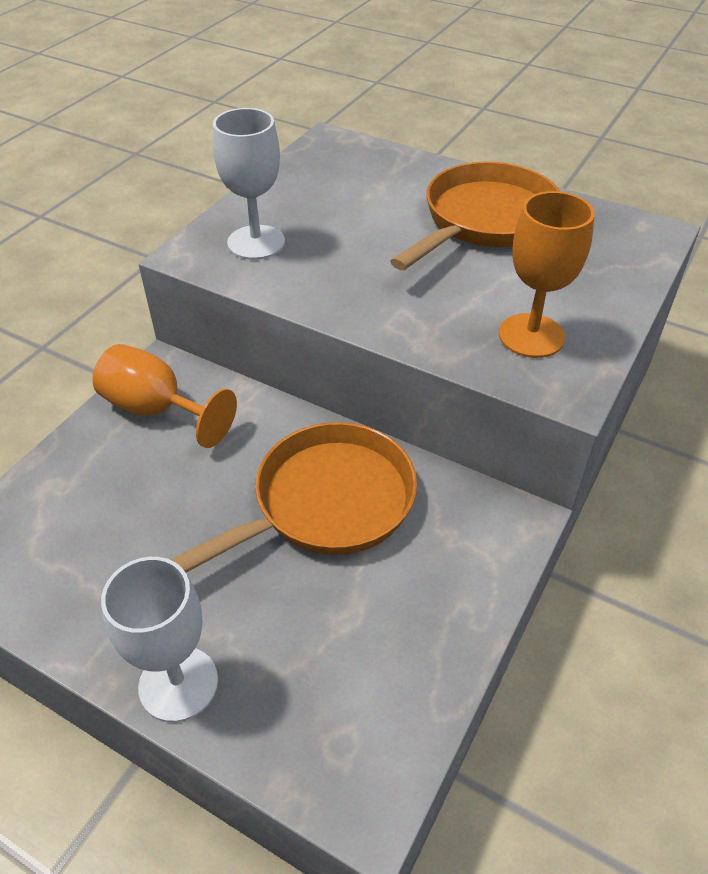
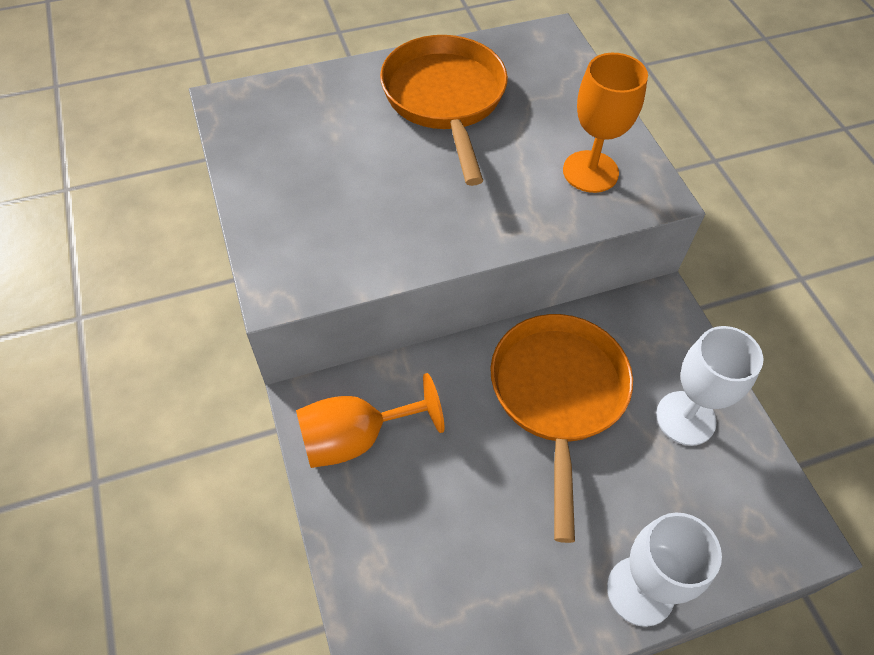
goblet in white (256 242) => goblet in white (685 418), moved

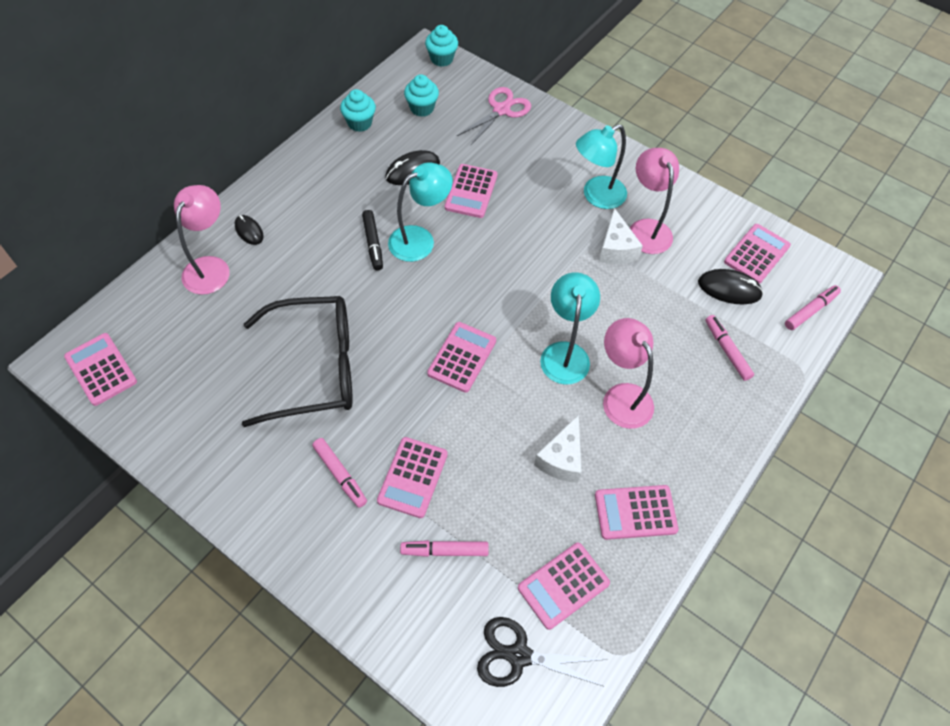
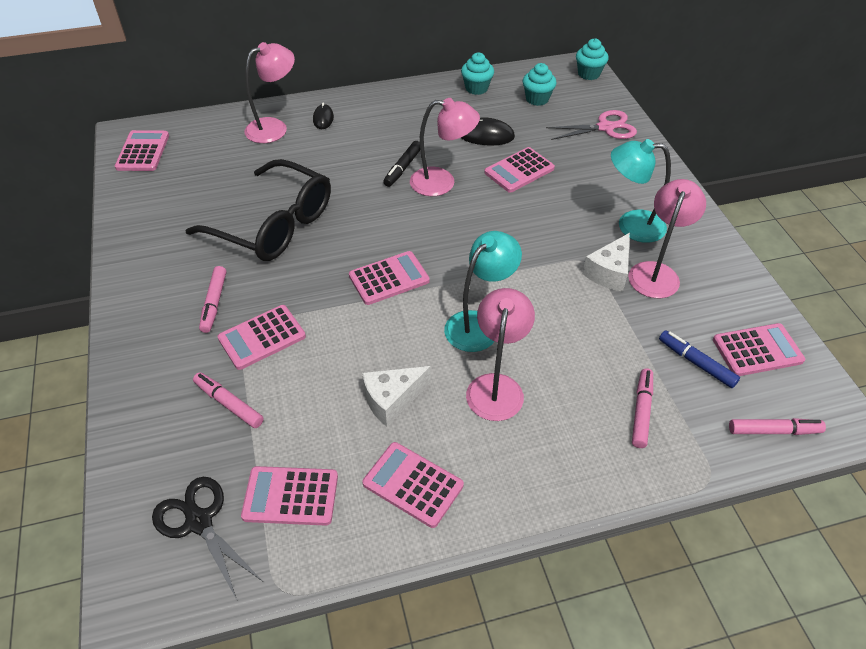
mouse in black (729 289) => marker in blue (696 363)
lamp in turquoise (420 239) => lamp in pink (442 182)

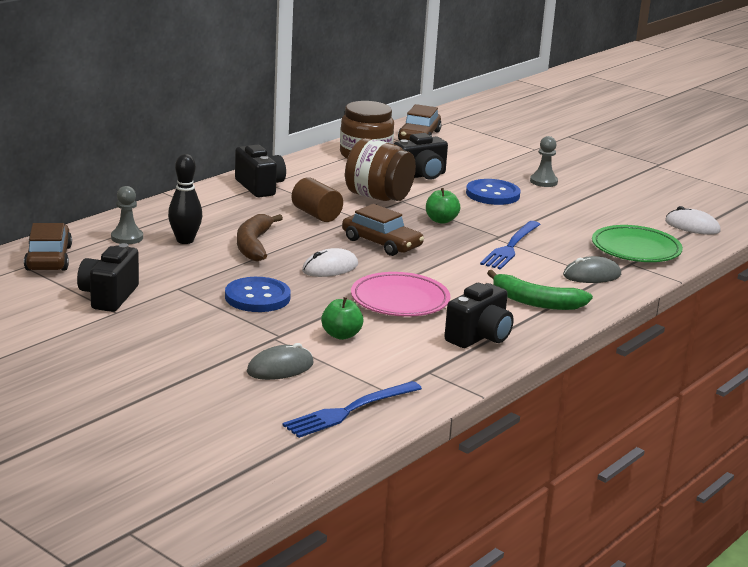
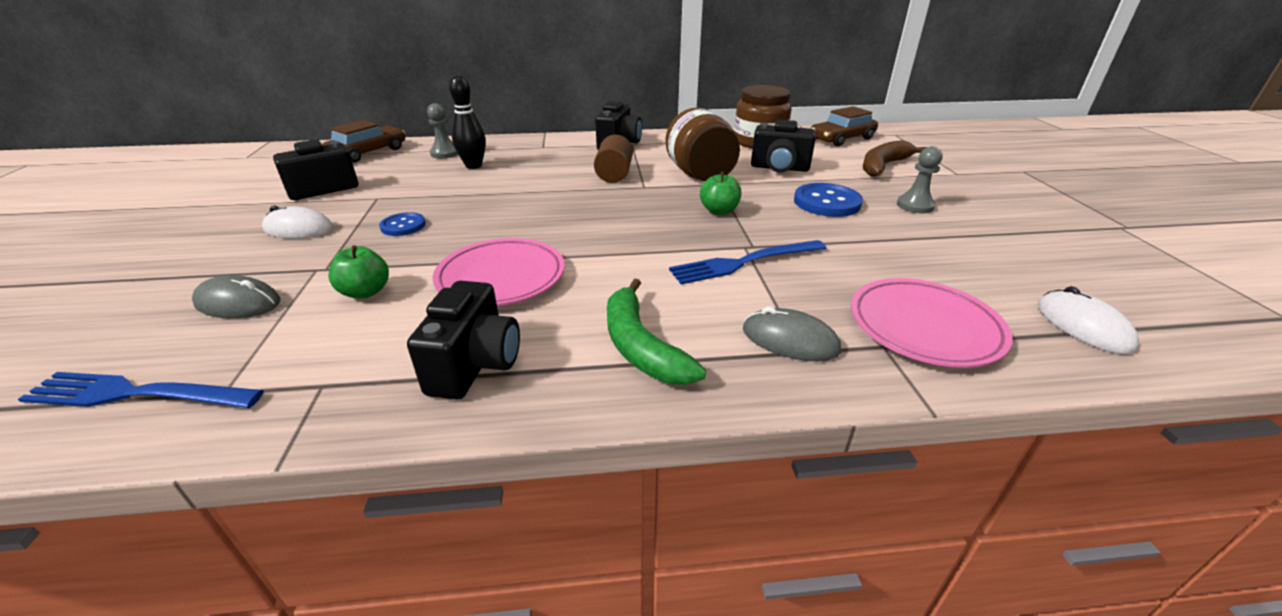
car in brown (381 243) => nothing
banana in brown (254 245) => banana in brown (883 166), moved
mouse in white (330 268) => mouse in white (298 229), moved
plate in green (636 249) => plate in pink (924 327)
camera in black (479 337) => camera in black (475 365), 75 degrees counterclockwise
button in blue (257 297) => button in blue (403 226), x0.60

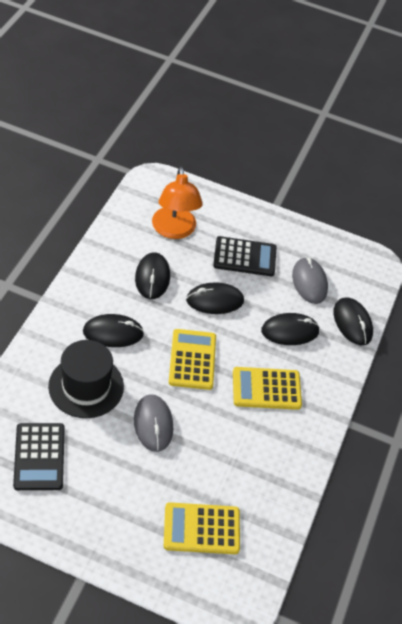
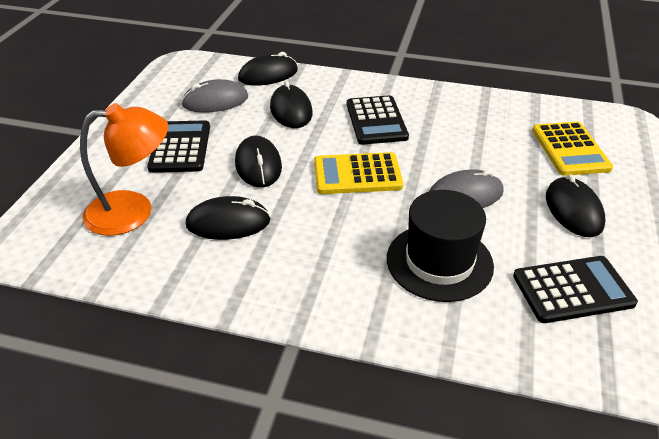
mouse in black (113 333) => mouse in black (573 210), moved
calculator in yellow (266 389) => calculator in black (376 121)

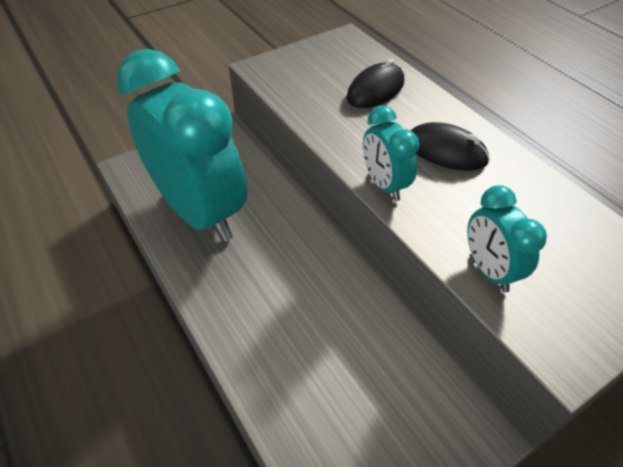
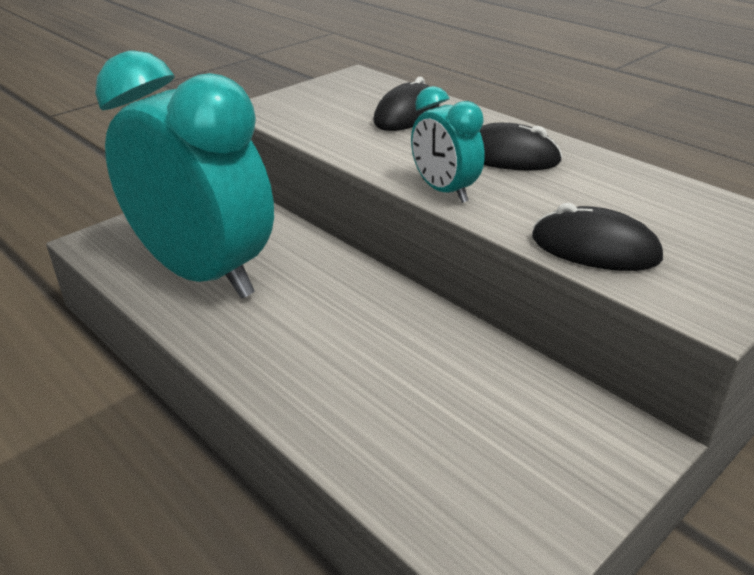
clock in turquoise (488 269) => mouse in black (595 248)

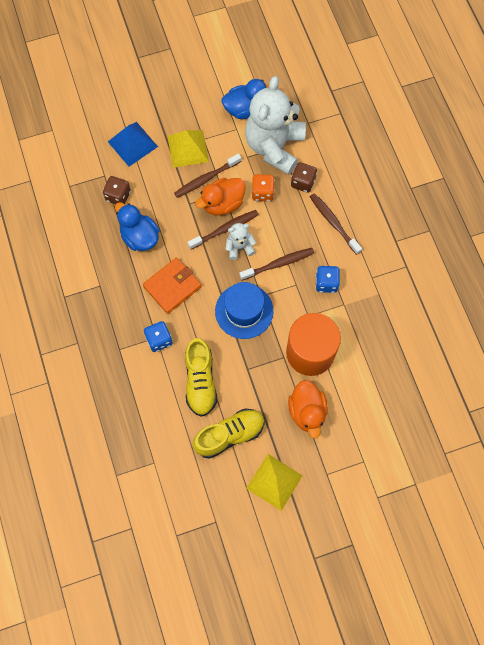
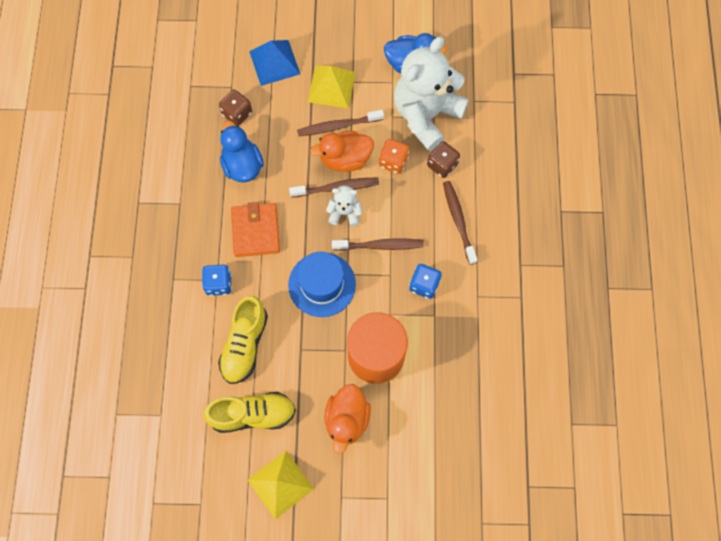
wallet in orange (172 286) => wallet in orange (256 231), 75 degrees counterclockwise

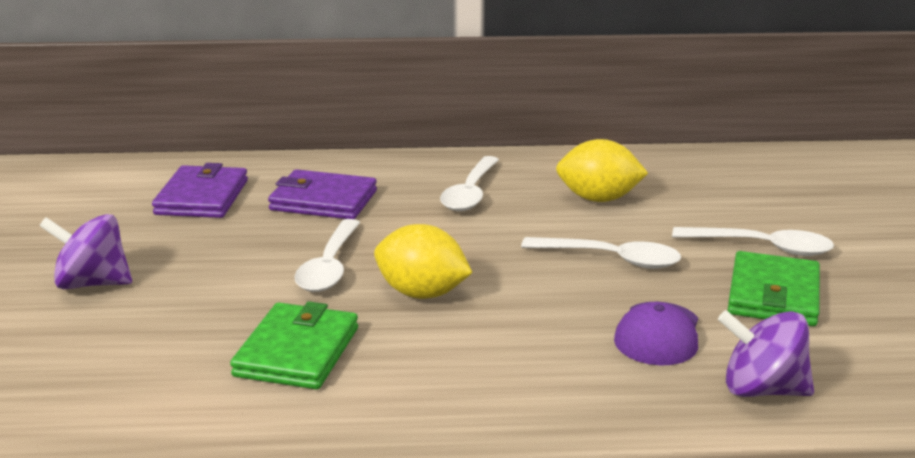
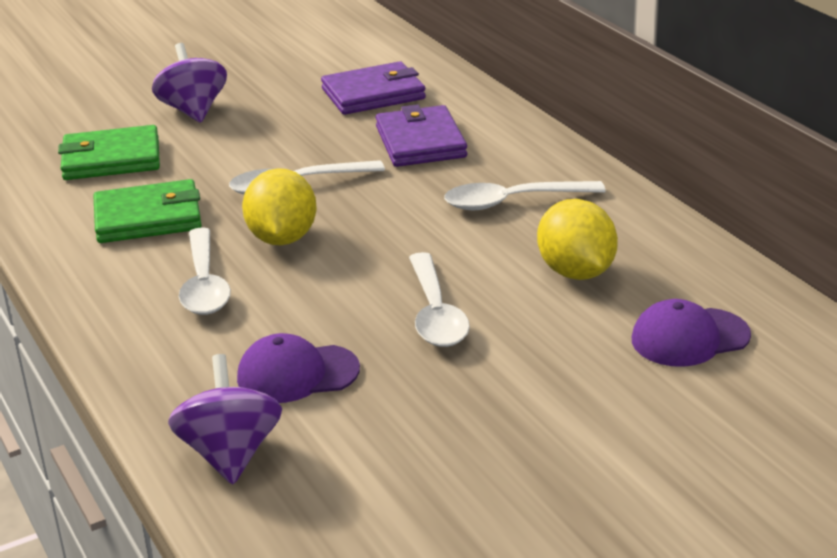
nothing => cap in purple (689 338)
spoon in white (763 247) => spoon in white (204 284), moved
wallet in green (773 295) => wallet in green (111 159), moved

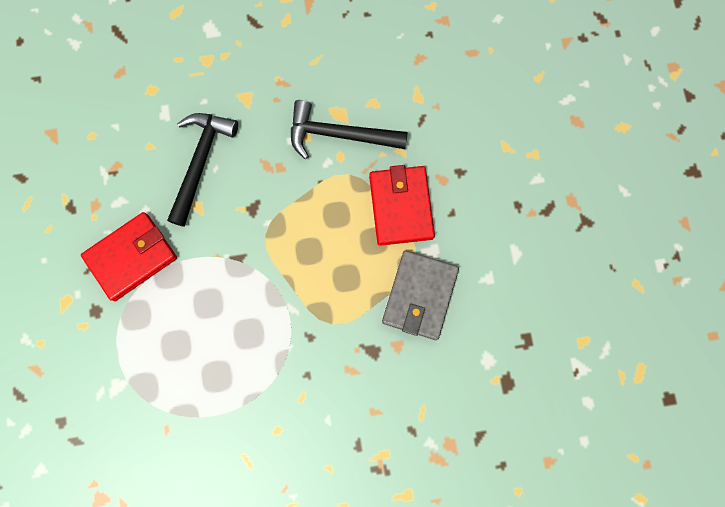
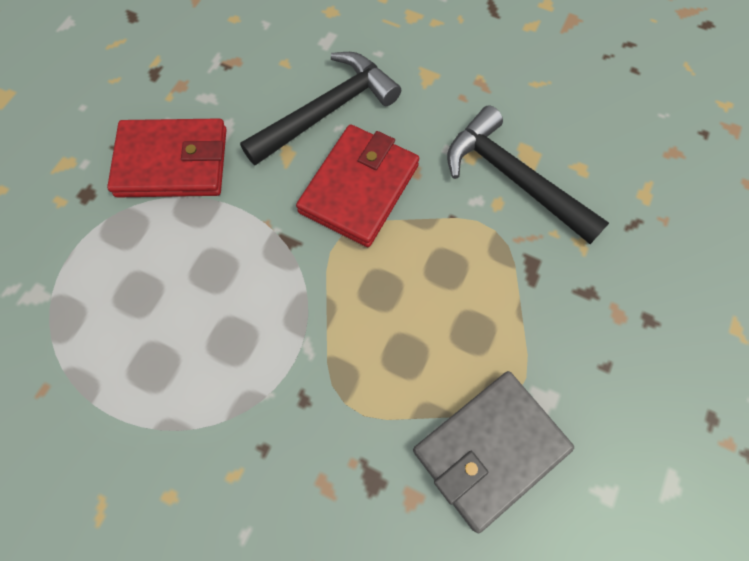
wallet in red (400 207) => wallet in red (359 188), moved

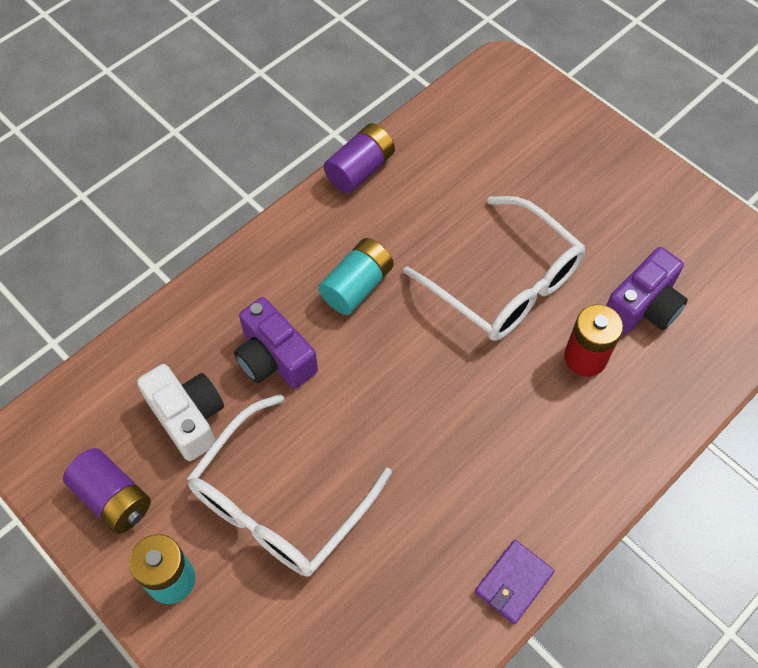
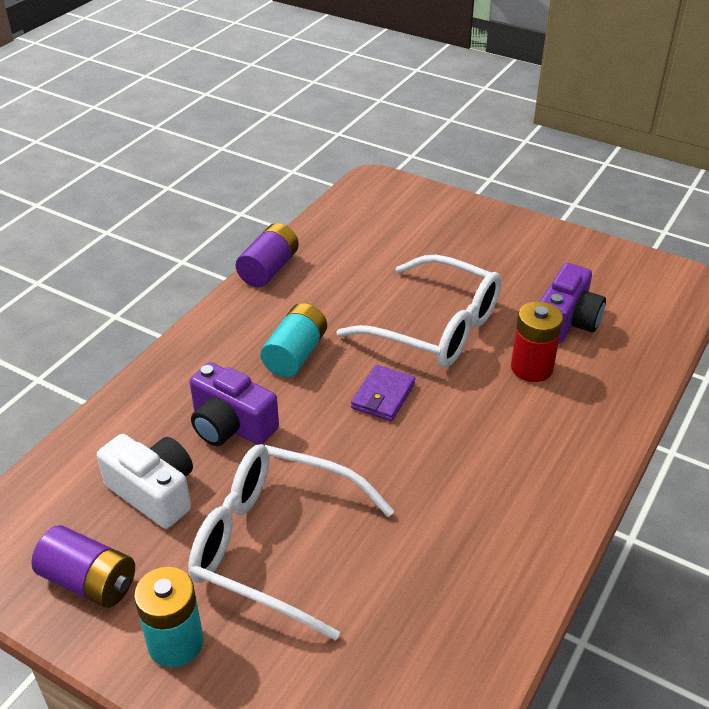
wallet in purple (513 582) => wallet in purple (383 396), moved
glasses in white (280 502) => glasses in white (275 545), 90 degrees clockwise

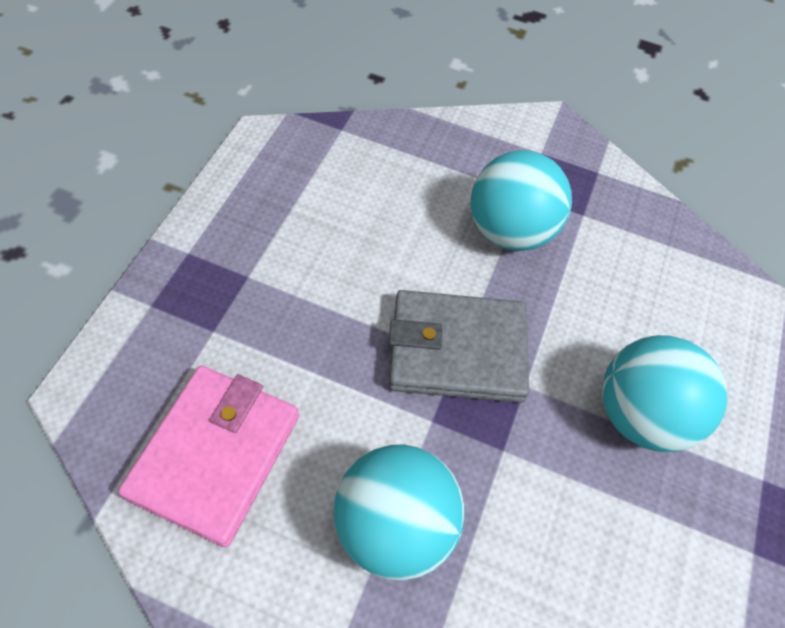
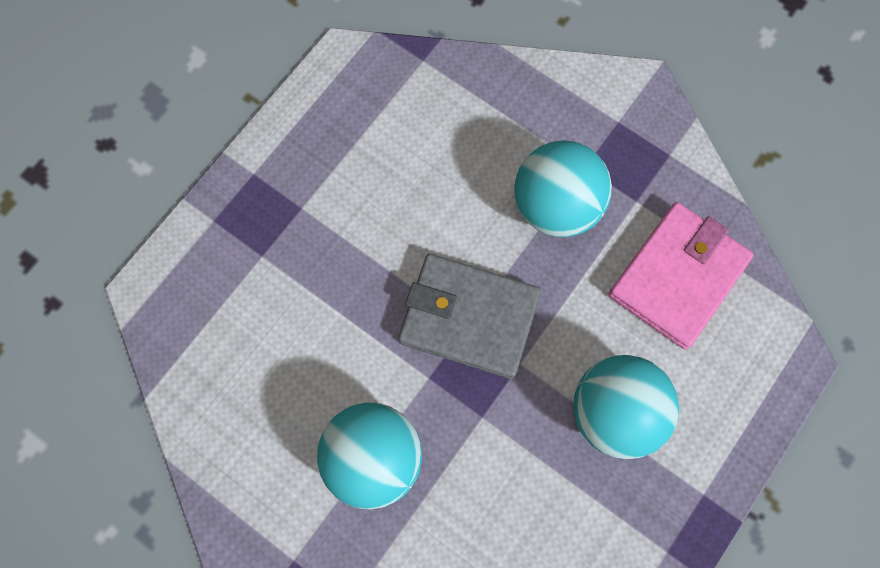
wallet in pink (215 455) => wallet in pink (677 277), moved

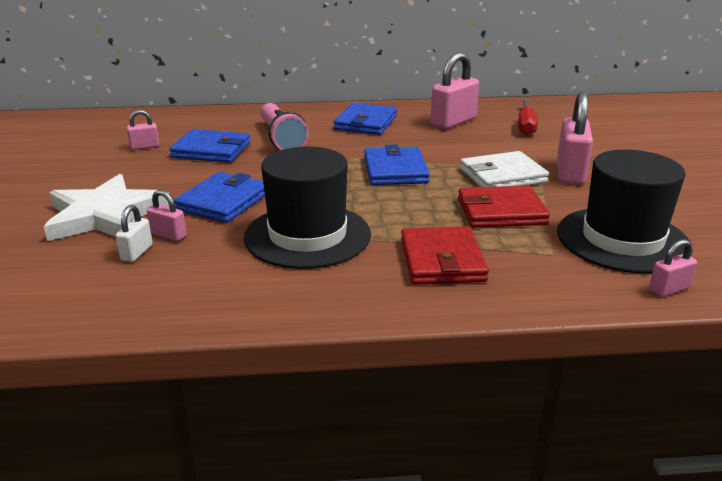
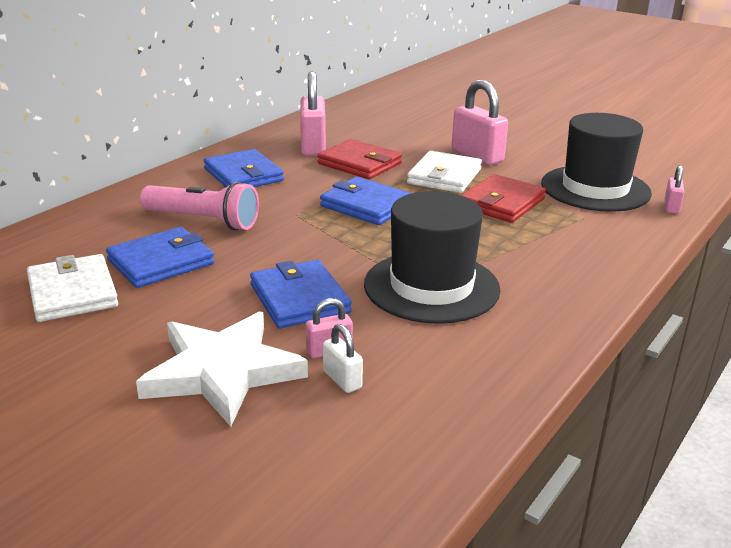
screwdriver in red (526 126) => nothing
wallet in red (442 260) => wallet in red (359 163), moved
padlock in pink (145 147) => wallet in white (72 293)

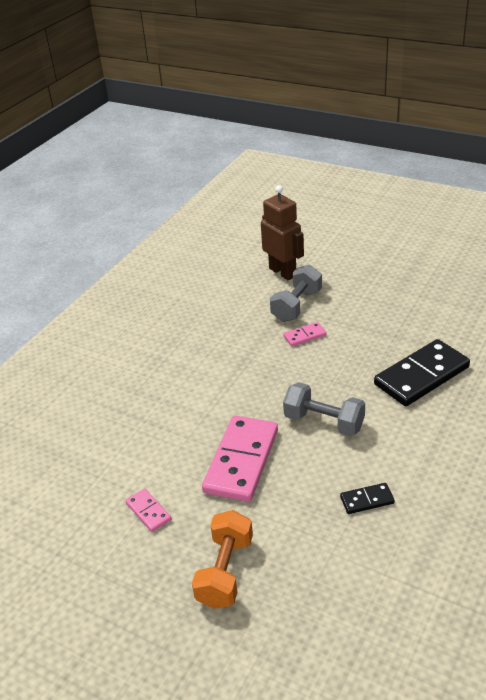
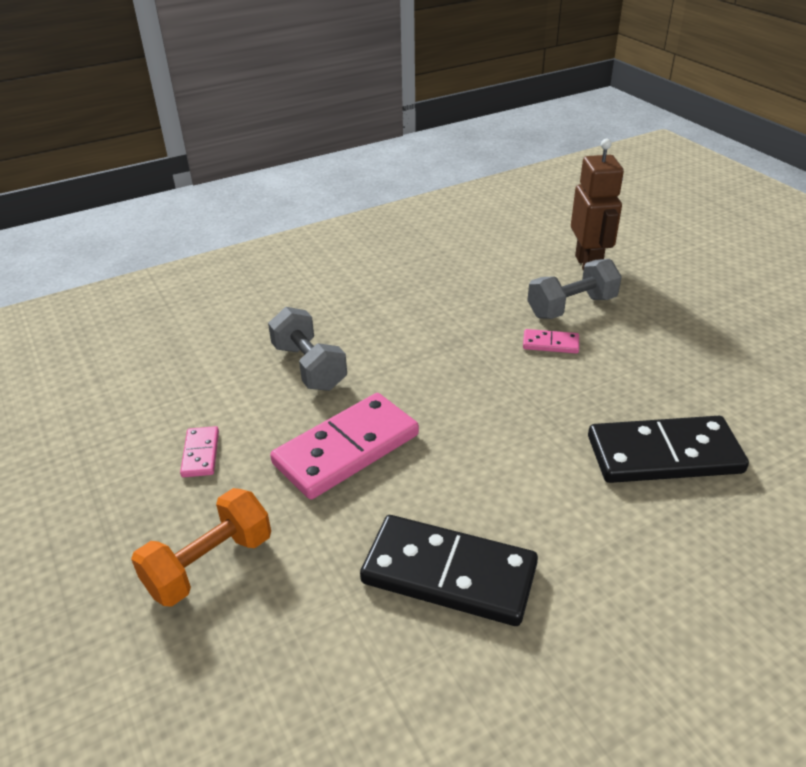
dumbbell in grey (324 422) => dumbbell in grey (309 367), moved
domino in black (367 500) => domino in black (449 573), x2.16

